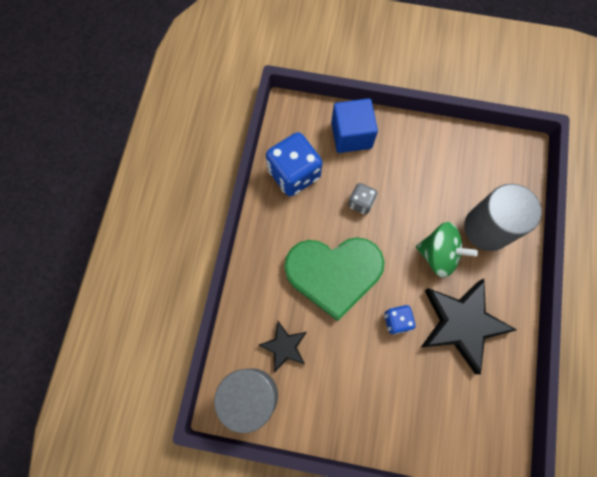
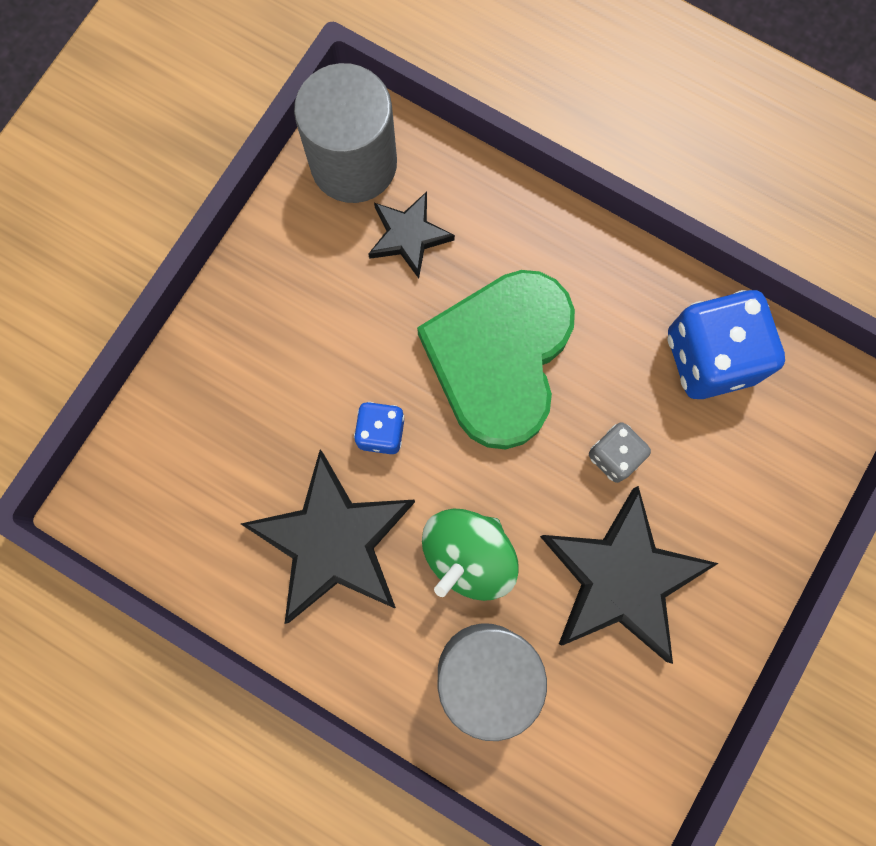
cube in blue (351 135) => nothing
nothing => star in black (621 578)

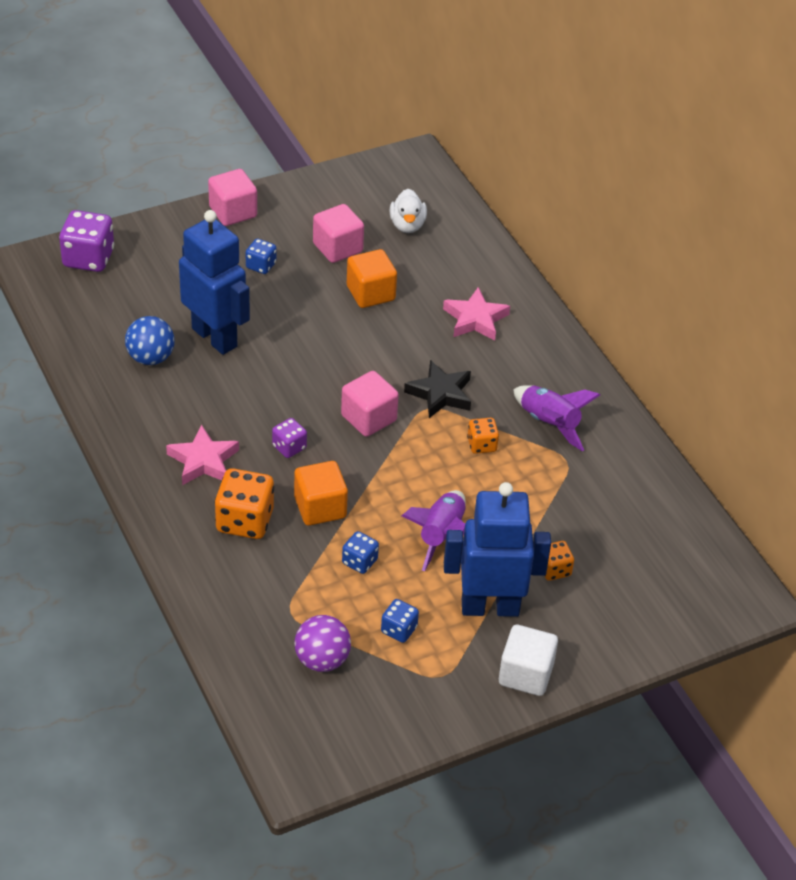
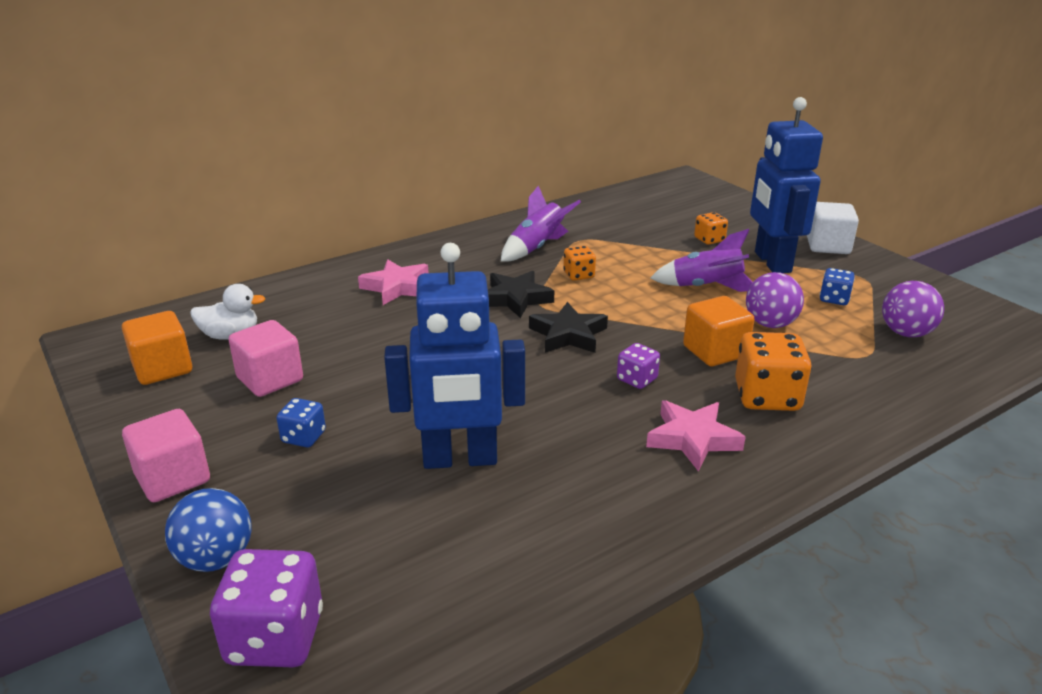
ball in blue (151 358) => ball in blue (216 558), moved
cube in orange (370 293) => cube in orange (163 368), moved
cube in pink (368 418) => star in black (568 334)
dice in blue (359 562) => ball in purple (770 324)
robot in blue (215 337) => robot in blue (460 459), 135 degrees counterclockwise

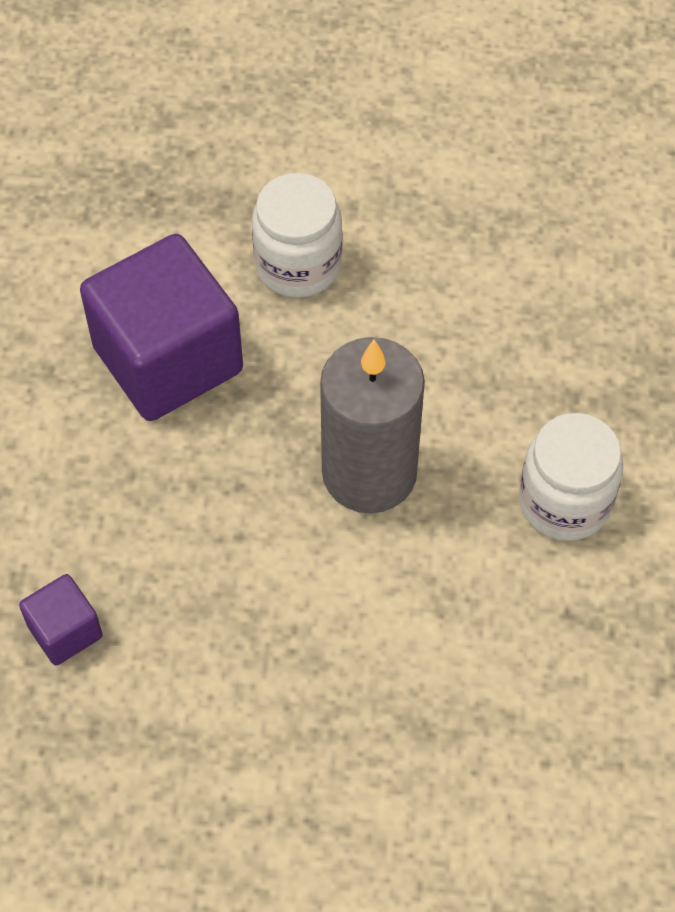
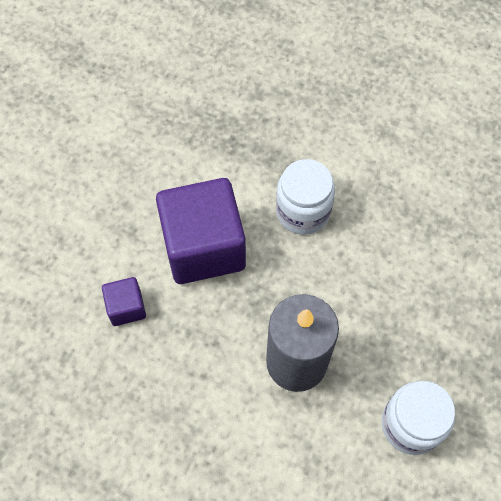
cube in purple (65 631) => cube in purple (126 307), moved

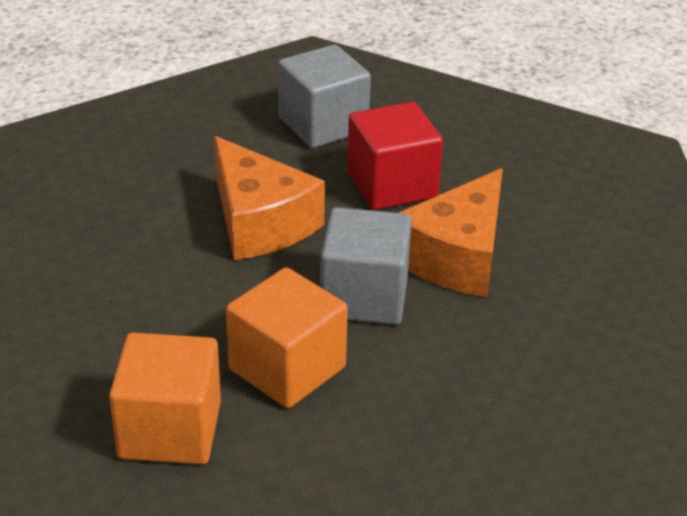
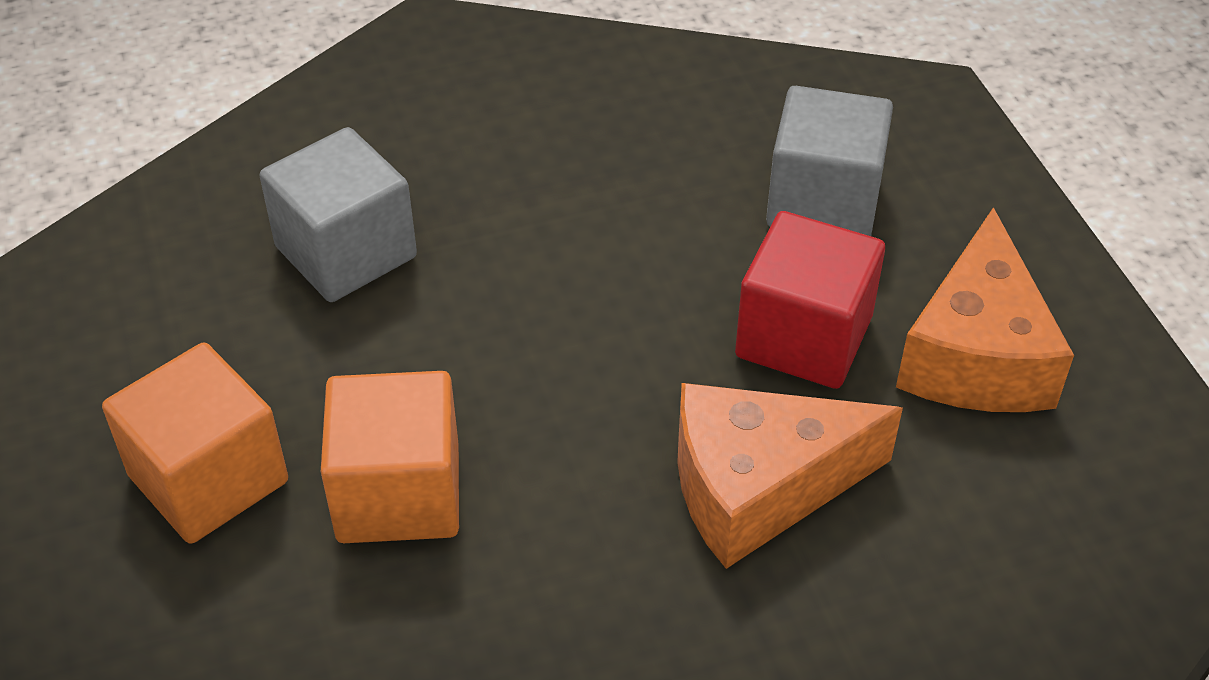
cheese in orange (260 222) => cheese in orange (977 355), moved
cube in grey (364 296) => cube in grey (346 252), moved

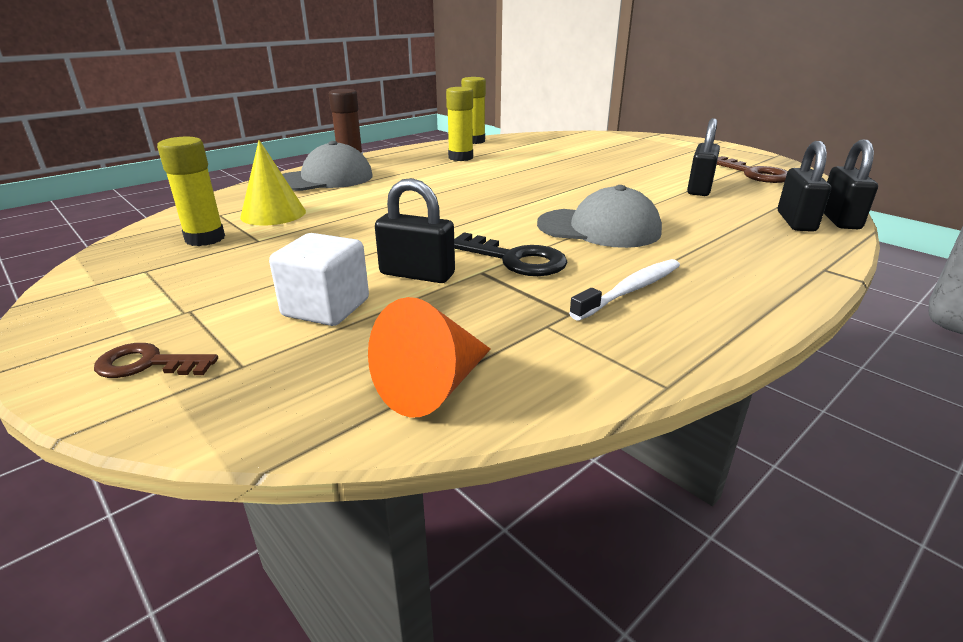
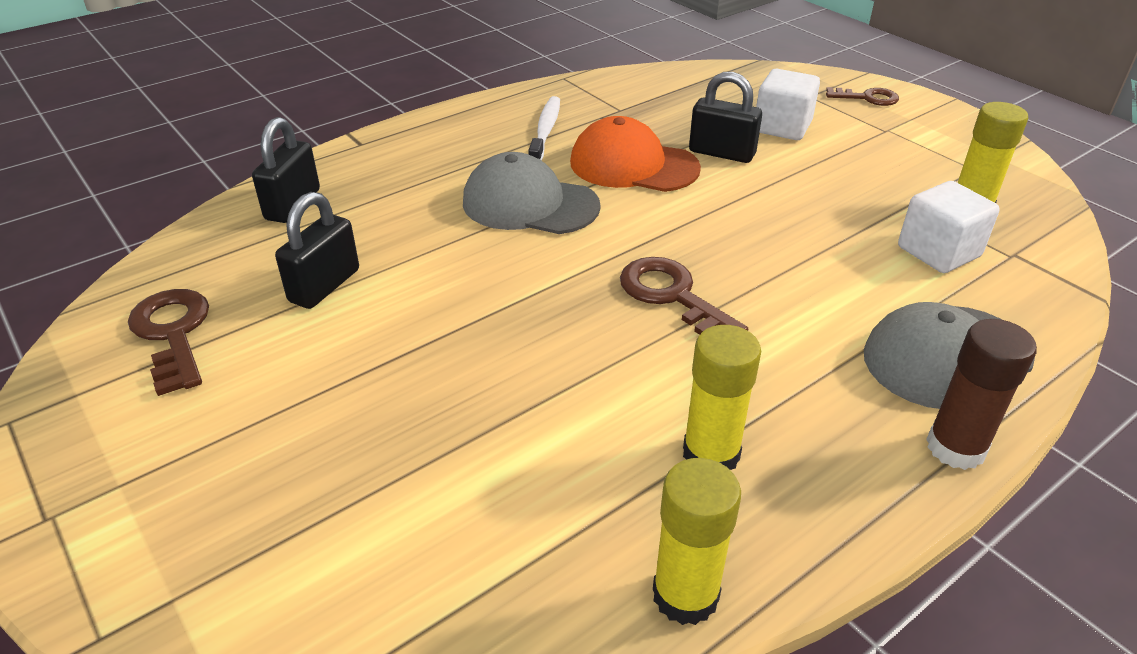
cone in orange (433 386) => nothing
padlock in black (839 219) => nothing
nothing => key in brown (672 296)
cone in yellow (273 214) => cube in white (938 252)
key in black (514 259) => cap in orange (633 165)
toothbrush in white (630 290) => toothbrush in white (545 131), 135 degrees clockwise

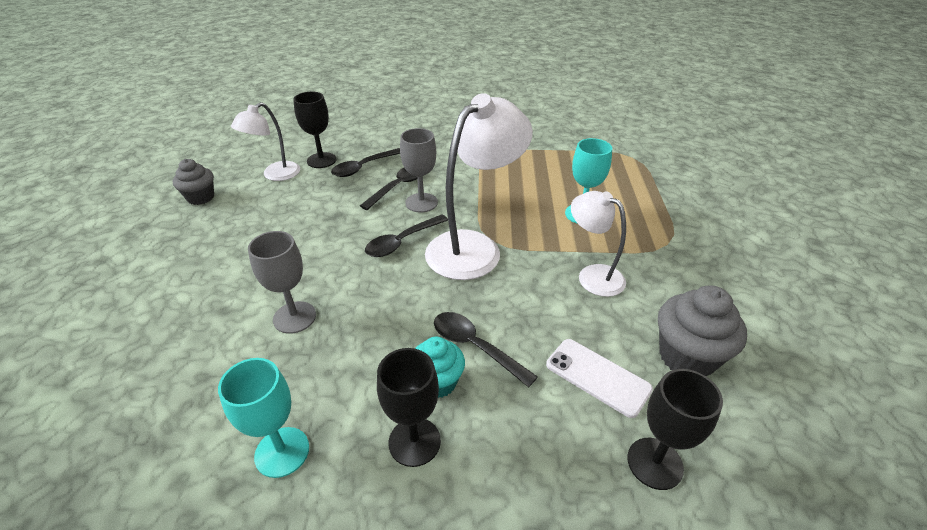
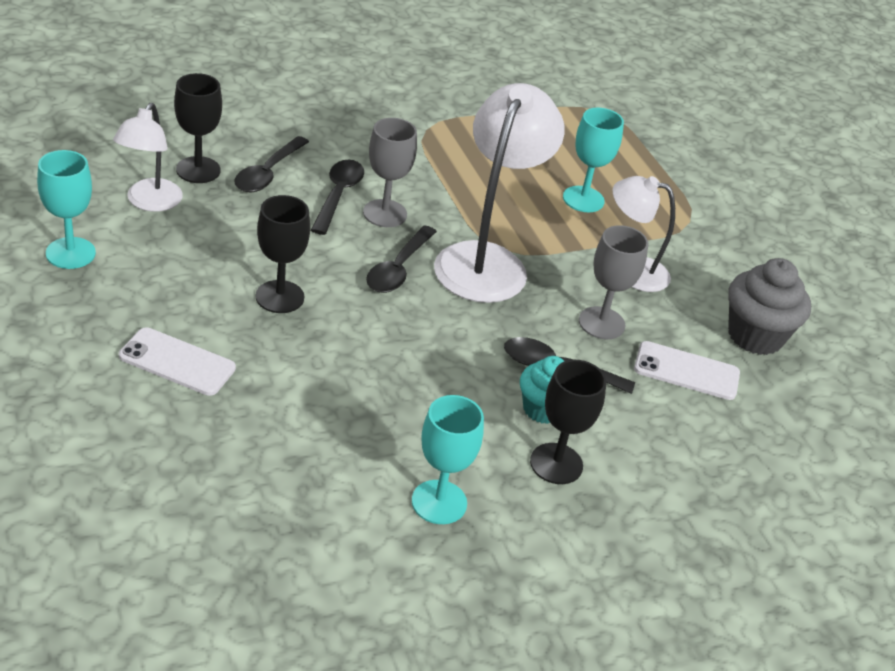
nothing => phone in white (177 362)
goblet in grey (294 317) => goblet in grey (601 323), moved
goblet in black (654 463) => goblet in black (280 297), moved
cupcake in grey (201 197) => goblet in turquoise (70 253)

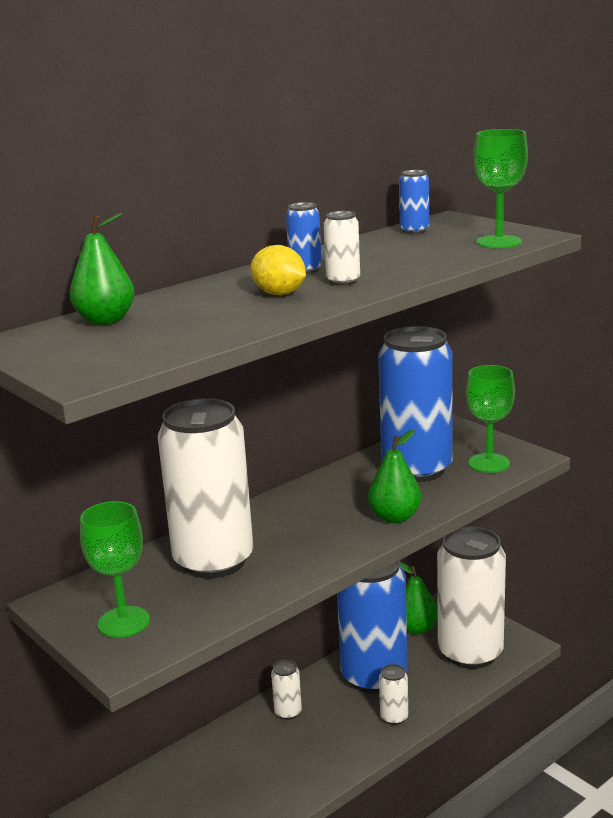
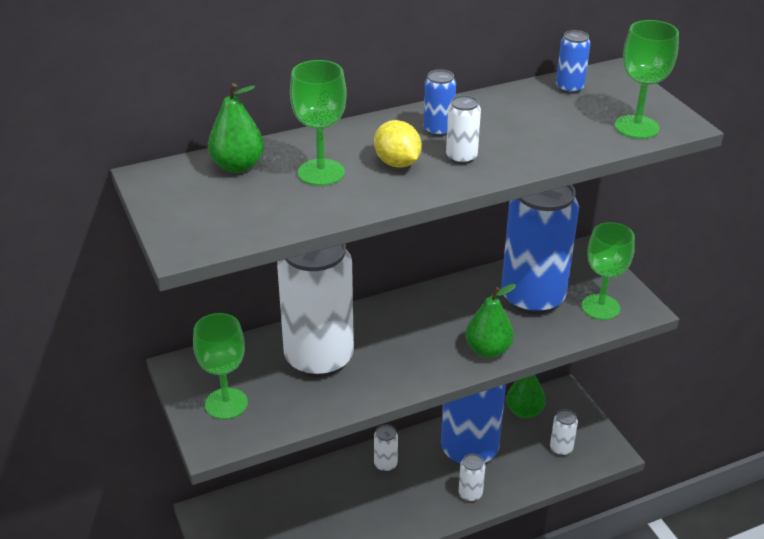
nothing => goblet in green (321 172)
can in white (470 653) => can in white (561 448), x0.40

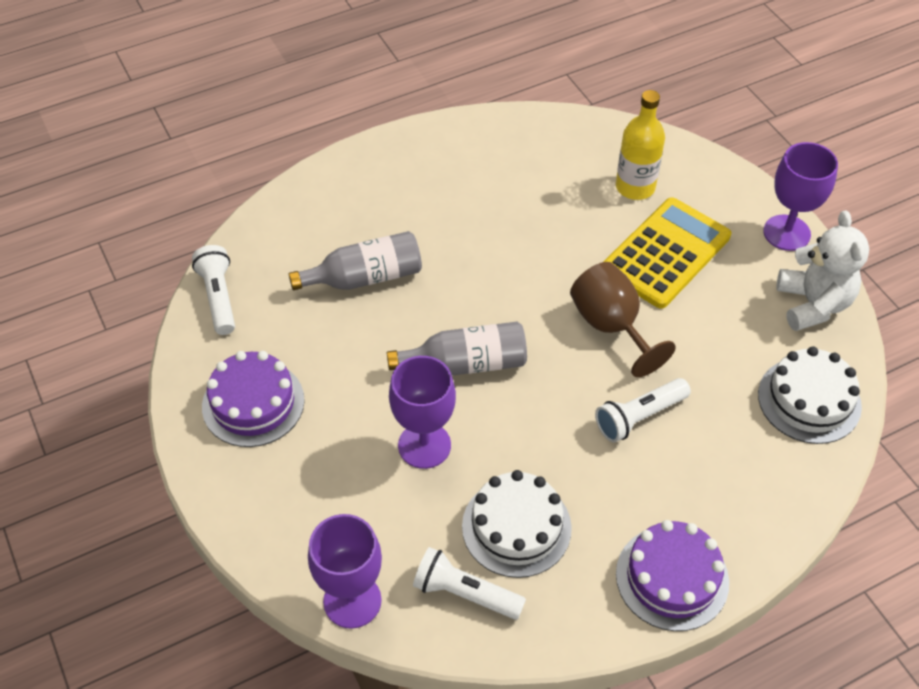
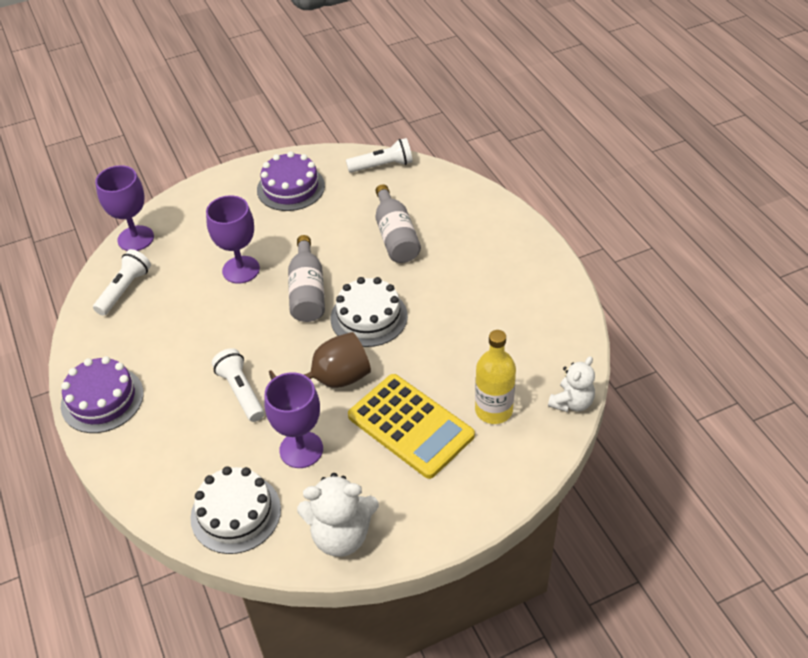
nothing => teddy bear in white (571 402)
cake in white (516 527) => cake in white (369 317), moved
goblet in purple (786 233) => goblet in purple (301 449), moved

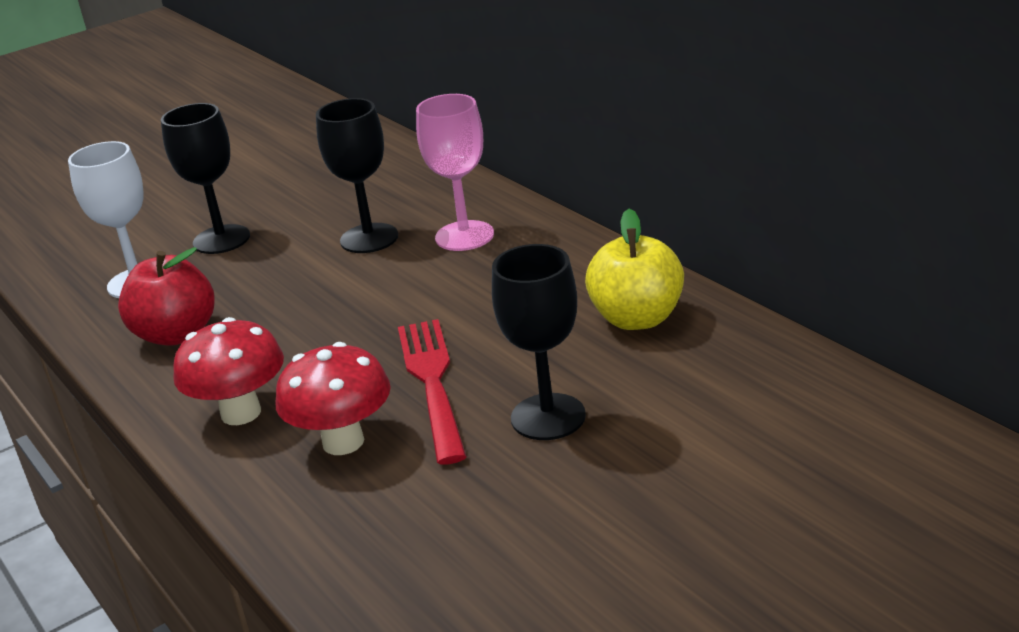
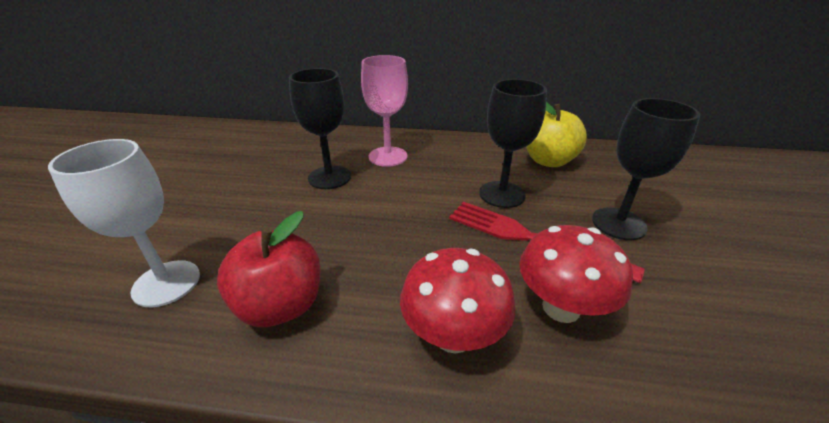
goblet in black (221 239) => goblet in black (502 194), moved

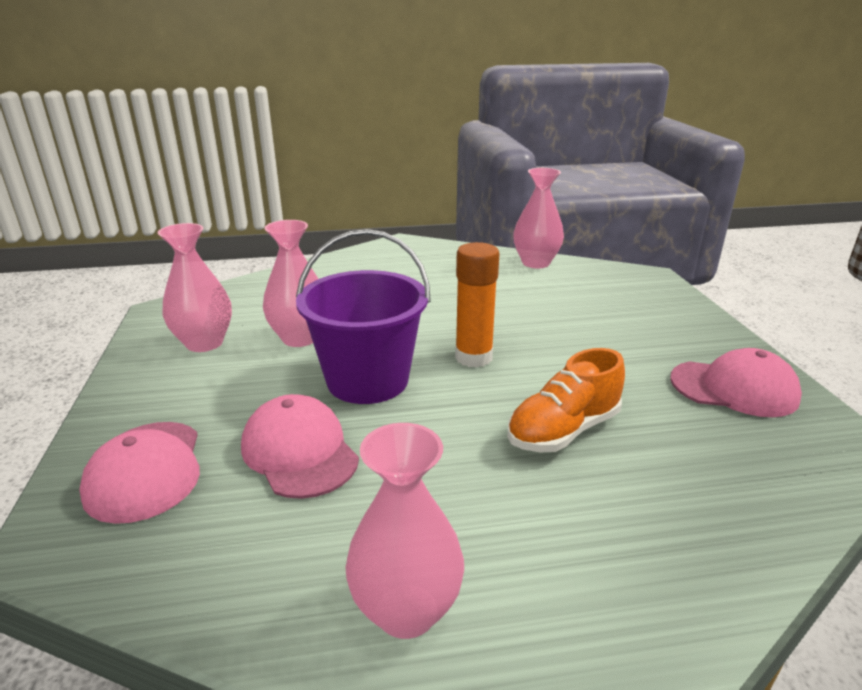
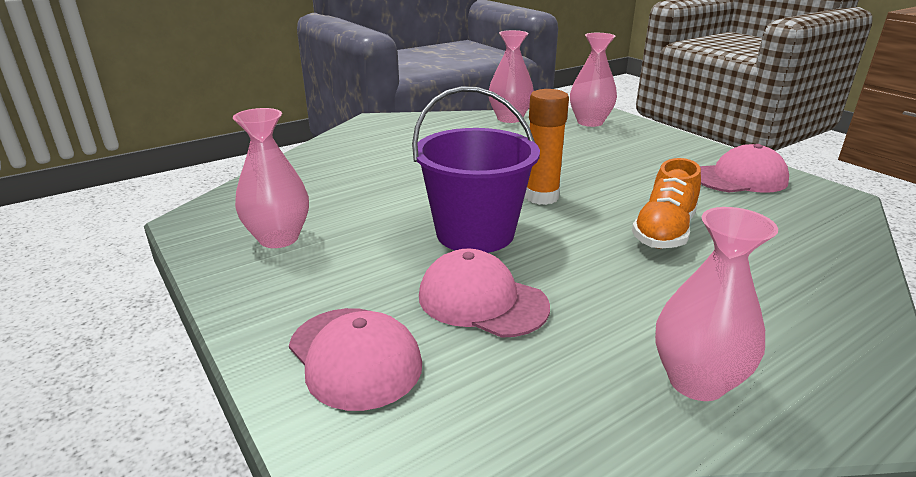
vase in pink (300 338) => vase in pink (590 122), moved

